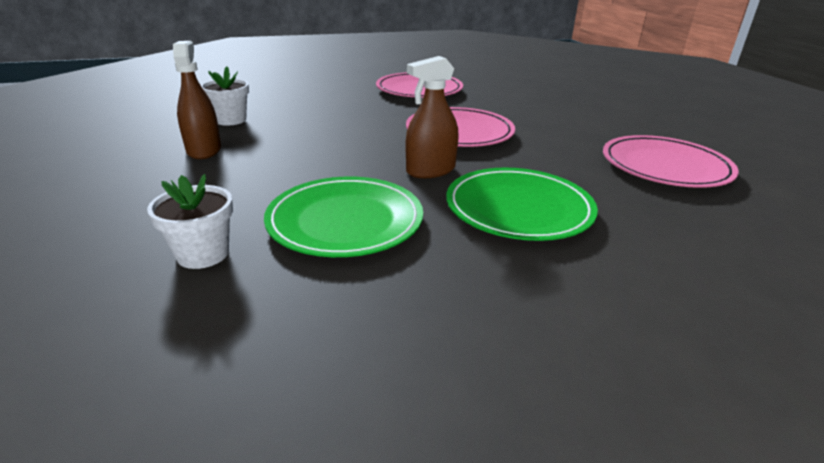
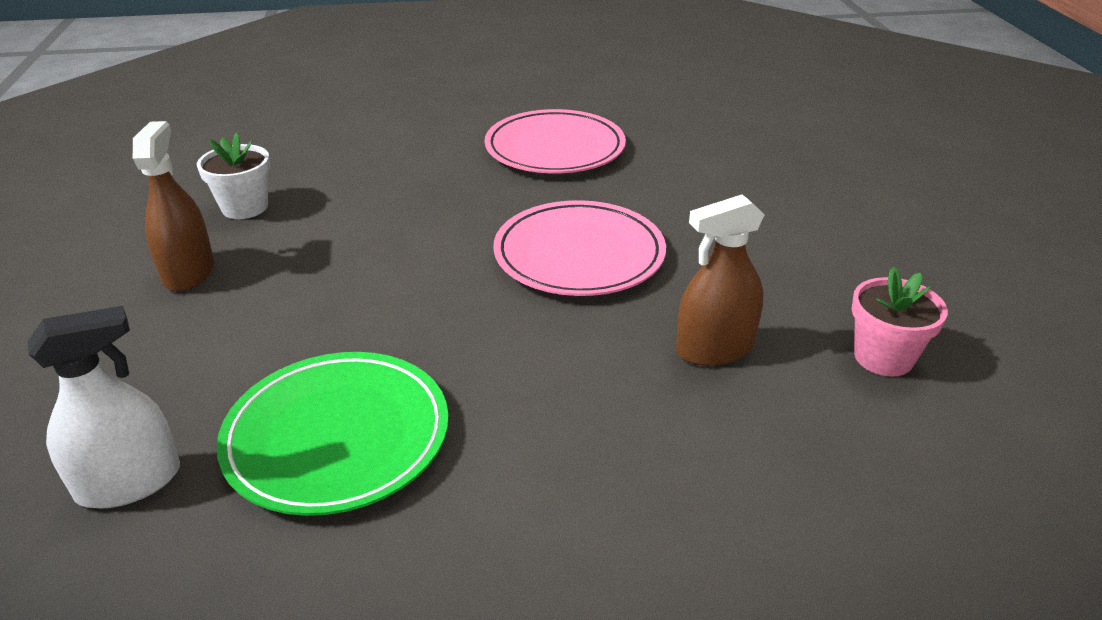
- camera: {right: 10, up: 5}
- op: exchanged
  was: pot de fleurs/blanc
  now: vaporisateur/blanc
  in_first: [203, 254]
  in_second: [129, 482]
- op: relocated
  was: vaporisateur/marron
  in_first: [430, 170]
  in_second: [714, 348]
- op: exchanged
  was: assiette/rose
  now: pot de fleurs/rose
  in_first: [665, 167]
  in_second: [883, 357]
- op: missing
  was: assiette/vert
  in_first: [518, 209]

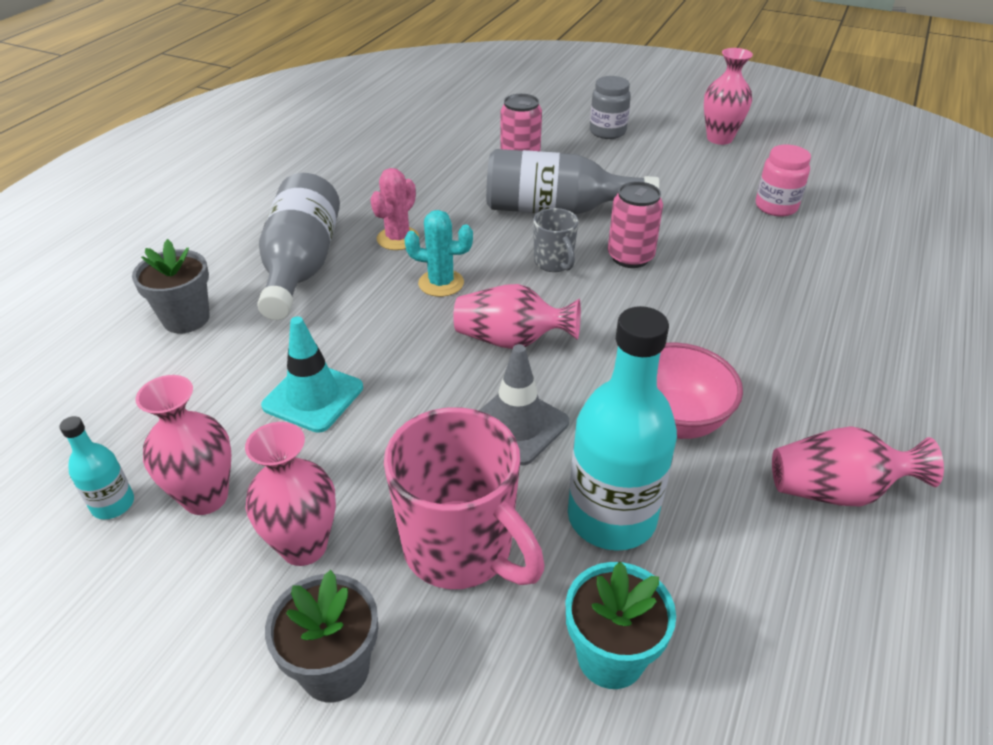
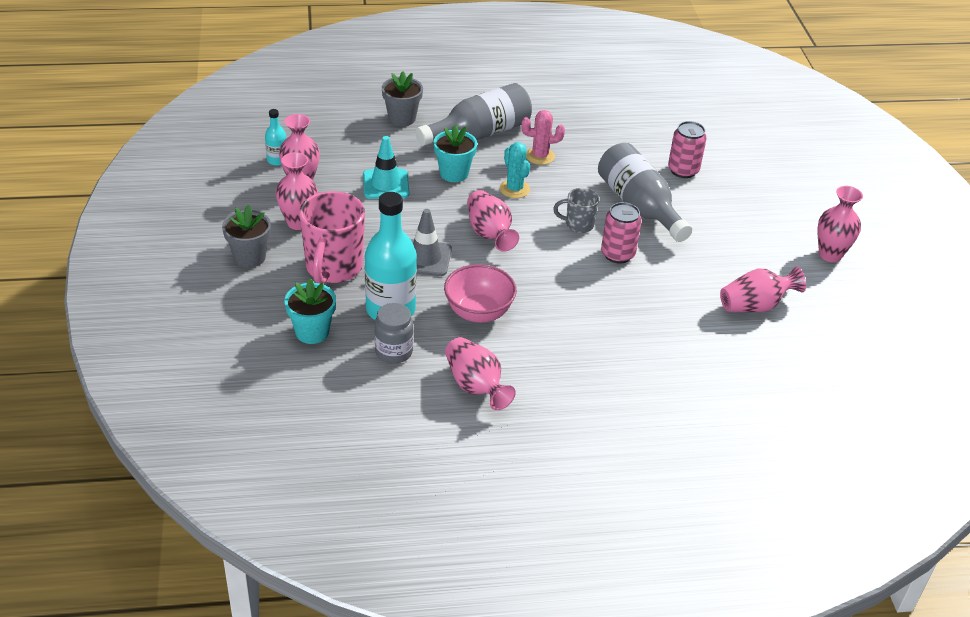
- camera: {right: 55, up: 0}
- op: relocated
  was: bocal/gris
  in_first: [607, 132]
  in_second: [393, 352]
- op: appeared
  now: pot de fleurs/turquoise
  in_second: [454, 173]
- op: spun
  was: tasse/gris
  in_first: [554, 263]
  in_second: [578, 225]
  clockwise: 60
- op: exchanged
  was: bocal/rose
  now: vase/rose
  in_first: [776, 207]
  in_second: [755, 306]

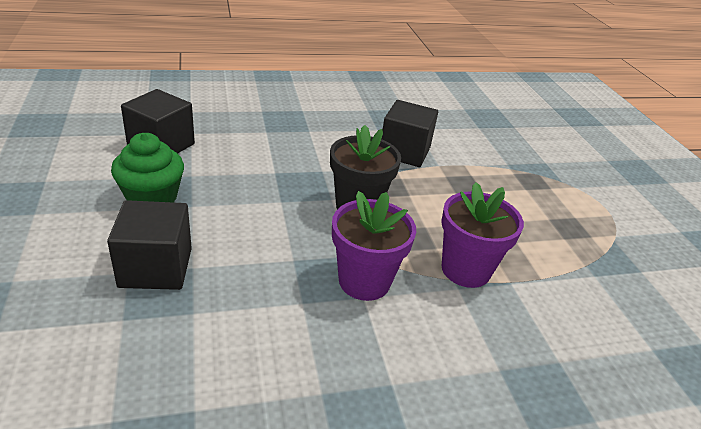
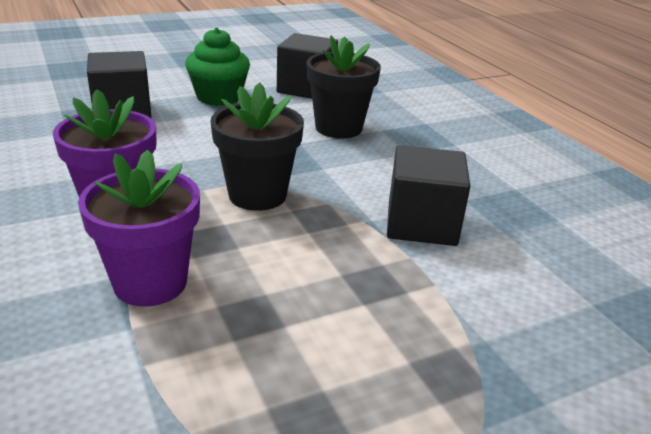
- camera: {right: 80, up: -5}
- op: appeared
  now: pot de fleurs/noir
  in_second: [338, 128]

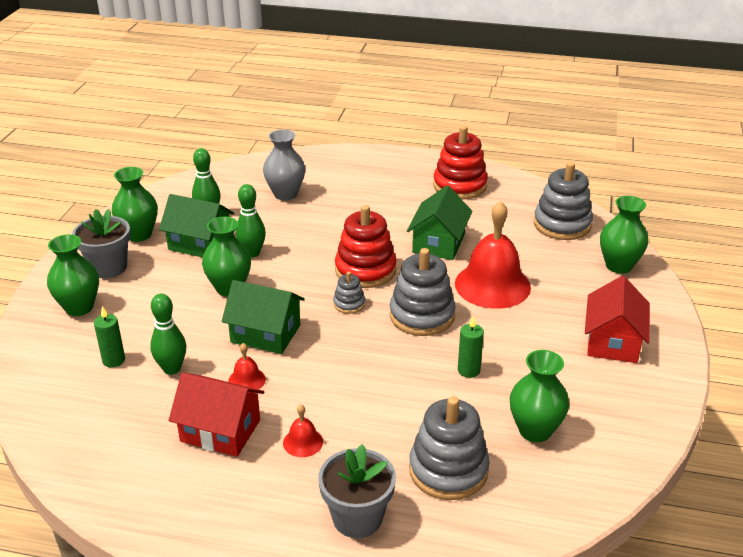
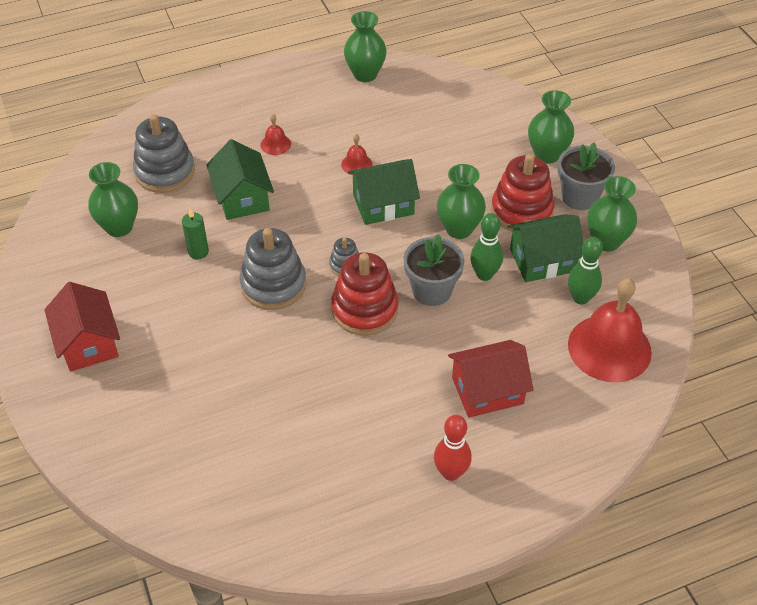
- camera: {right: 145, up: 15}
- op: relocated
  was: maison/vert
  in_first: [438, 243]
  in_second: [242, 198]
- op: relocated
  was: vase/vert
  in_first: [618, 266]
  in_second: [365, 74]
- op: relocated
  was: pot de fleurs/gris
  in_first: [357, 518]
  in_second: [432, 290]
- op: appeared
  now: quille/rouge
  in_second: [451, 472]
- op: relocated
  was: maison/rouge
  in_first: [220, 430]
  in_second: [487, 390]
- op: relocated
  was: jouet à empiler/rouge
  in_first: [459, 186]
  in_second: [521, 211]
- op: relocated
  was: cloche/rouge
  in_first: [492, 285]
  in_second: [609, 348]
- op: missing
  was: bougie/vert
  in_first: [114, 360]
- op: missing
  was: quille/vert
  in_first: [172, 369]
- op: missing
  was: vase/gris
  in_first: [285, 194]
- op: missing
  was: jouet à empiler/gris
  in_first: [562, 224]

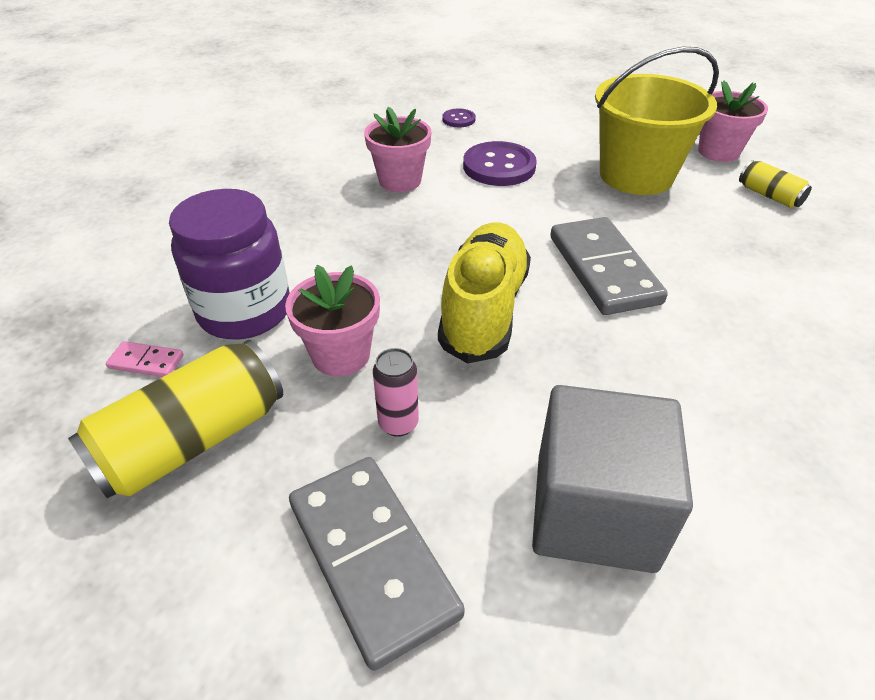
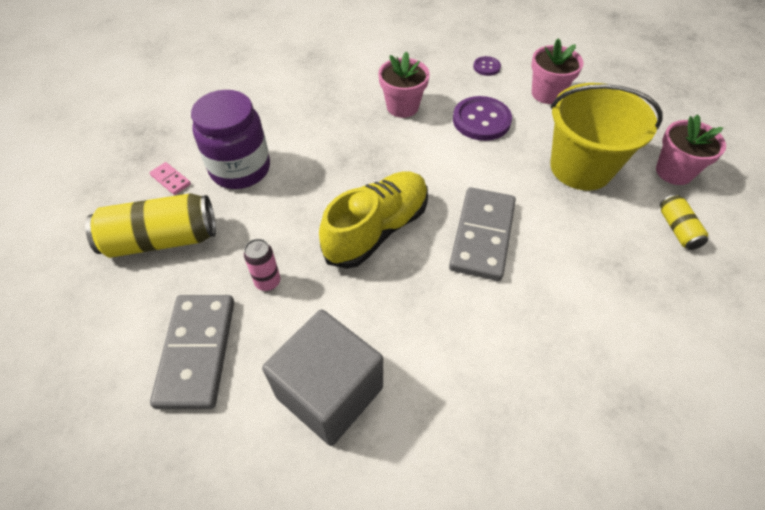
- camera: {right: 30, up: 10}
- op: relocated
  was: pot de fleurs/rose
  in_first: [341, 355]
  in_second: [547, 93]

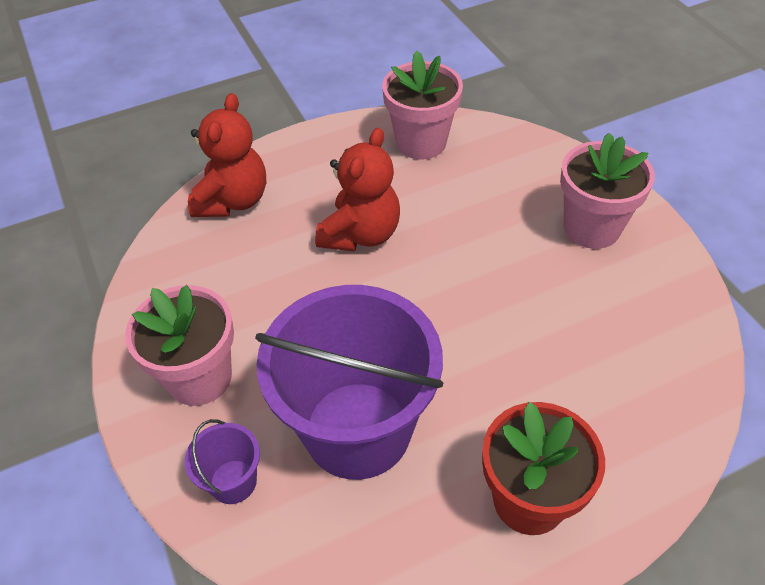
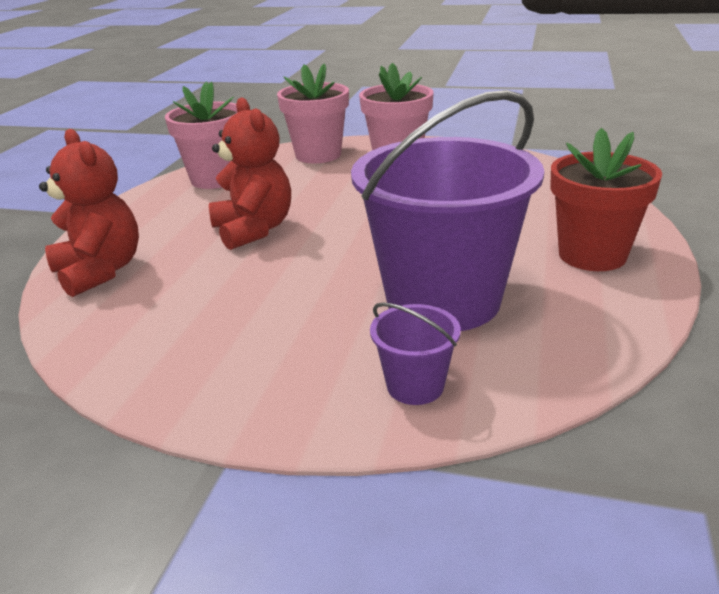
- camera: {right: -50, up: -20}
- op: relocated
  was: pot de fleurs/rose
  in_first: [199, 378]
  in_second: [318, 155]

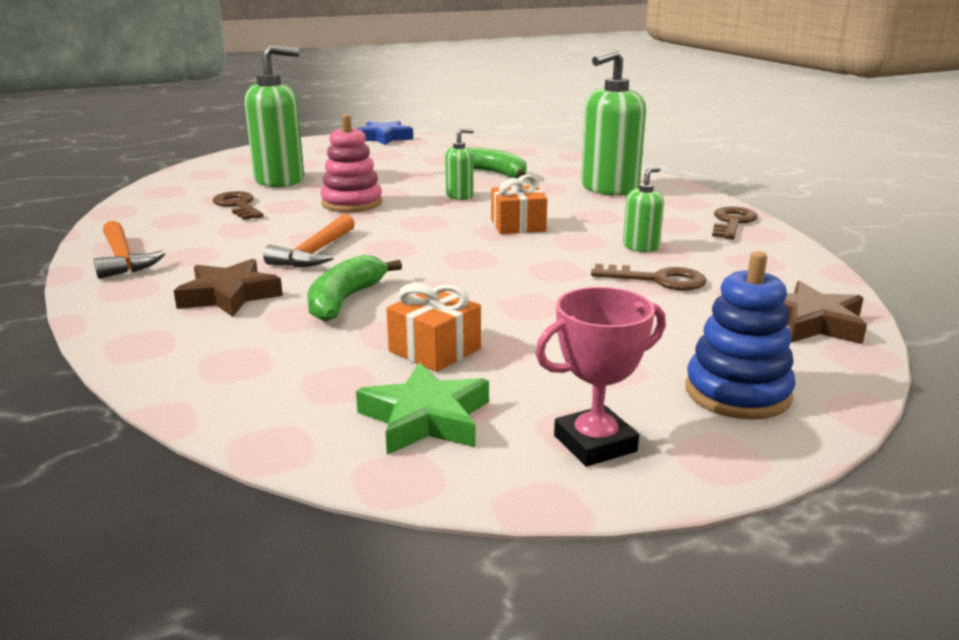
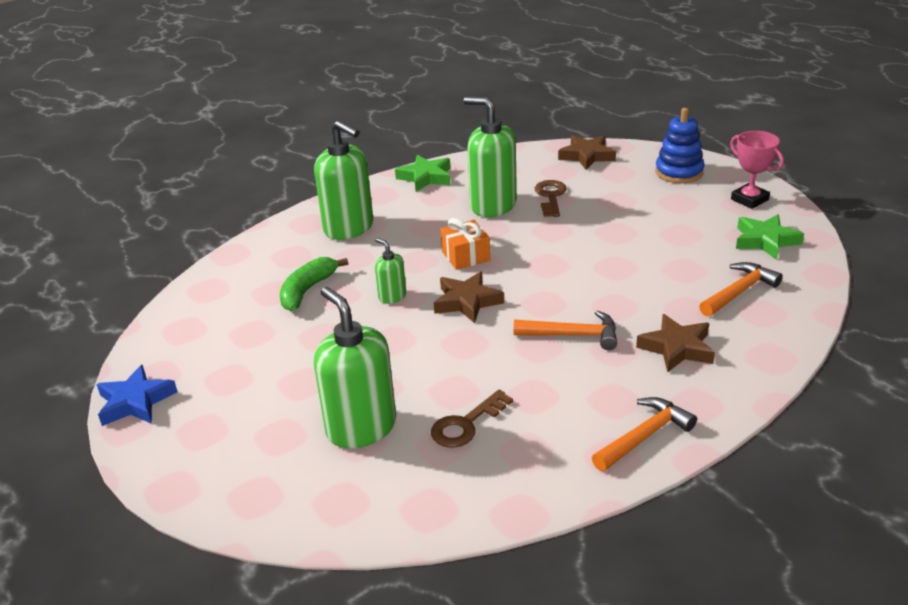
- camera: {right: -100, up: 10}
- op: exchanged
  was: clé/marron
  now: étoile/vert
  in_first: [732, 222]
  in_second: [426, 177]
- op: appeared
  now: étoile/marron
  in_second: [467, 301]
- op: size
  was: distributeur de savon/vert
  in_first: [641, 247]
  in_second: [493, 205]
  ratio: 2.03
- op: appeared
  now: marteau/orange
  in_second: [739, 292]
- op: missing
  was: banane/vert
  in_first: [345, 300]
- op: missing
  was: jouet à empiler/rose
  in_first: [352, 203]
- op: missing
  was: cadeau/orange
  in_first: [434, 350]

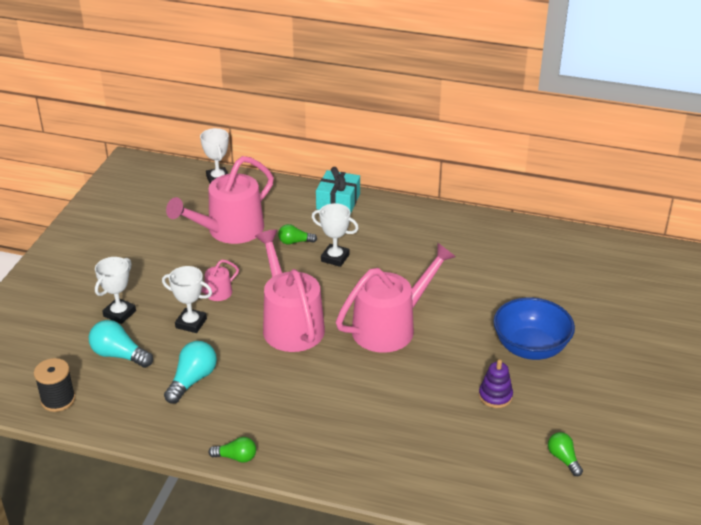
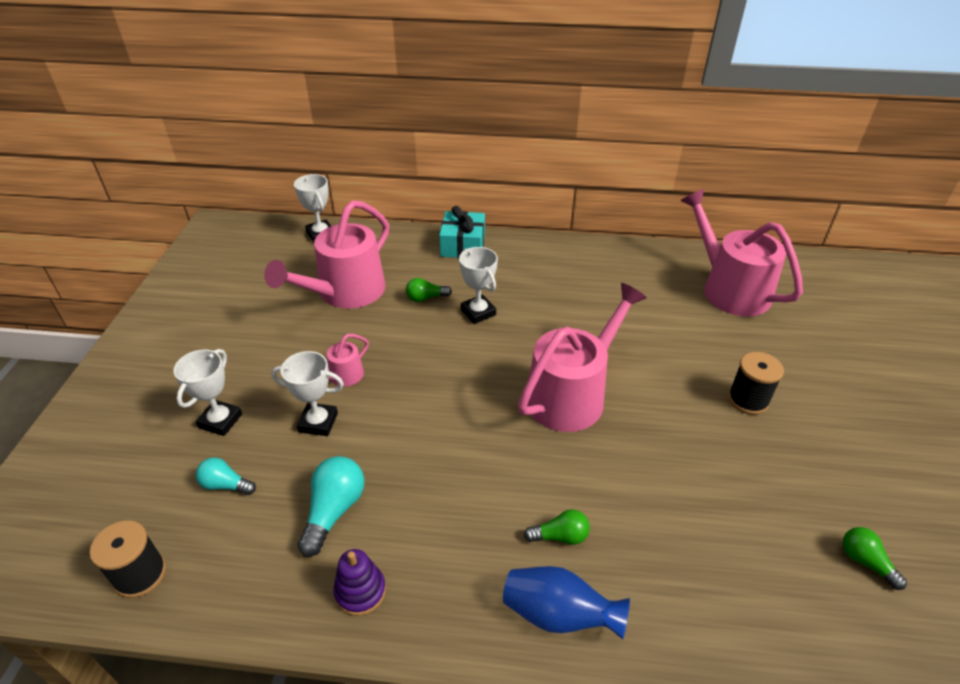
- camera: {right: -10, up: 5}
- op: size
  was: ampoule/turquoise
  in_first: [119, 355]
  in_second: [225, 485]
  ratio: 0.63
- op: relocated
  was: jouet à empiler/violet
  in_first: [495, 396]
  in_second: [360, 591]
- op: spun
  was: trophée/blanc
  in_first: [335, 258]
  in_second: [478, 312]
  clockwise: 45
- op: appeared
  now: vase/bleu
  in_second: [558, 614]
- op: relocated
  was: ampoule/vert
  in_first: [236, 457]
  in_second: [560, 536]
- op: relocated
  was: arrosoir/rose
  in_first: [290, 324]
  in_second: [729, 289]
- op: exchanged
  was: bol/bleu
  now: bobine/noir
  in_first: [530, 347]
  in_second: [748, 400]

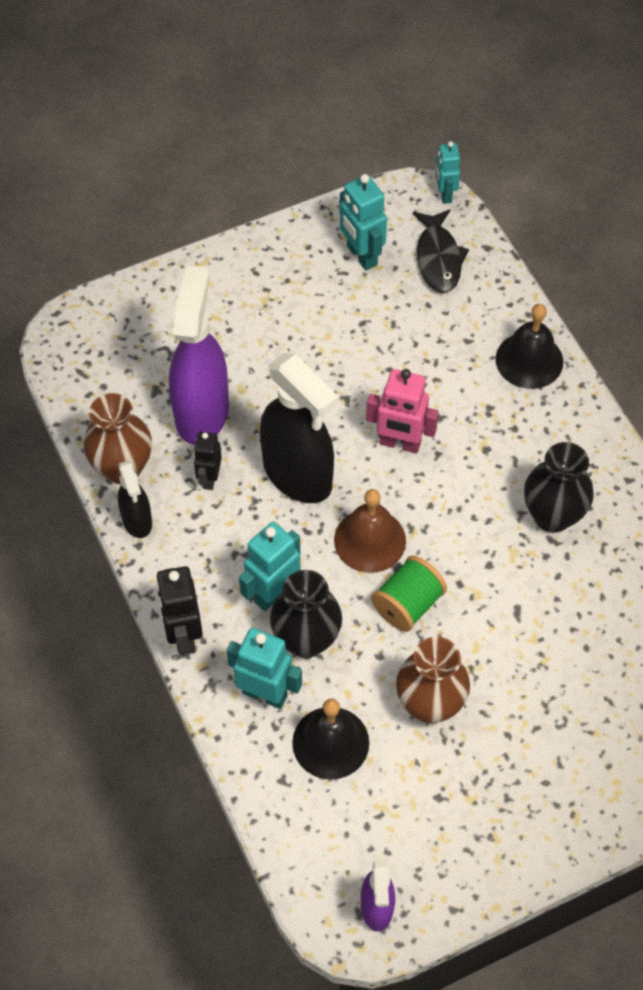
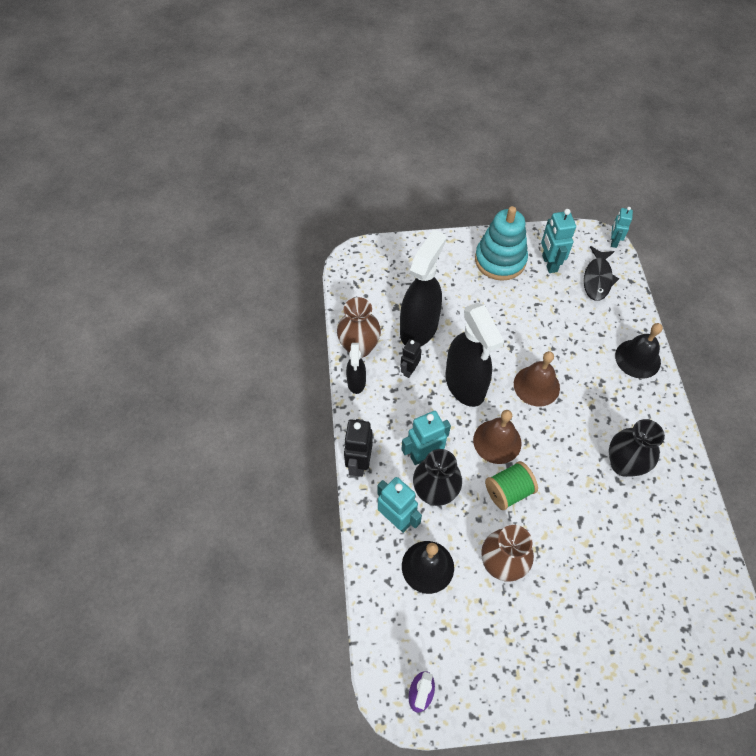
- camera: {right: 20, up: 0}
- op: colour
  was: vaporisateur/violet
  now: vaporisateur/noir
  in_first: [202, 412]
  in_second: [419, 328]
- op: appeared
  now: jouet à empiler/turquoise
  in_second: [500, 260]
- op: exchanged
  was: robot/rose
  now: cloche/marron
  in_first: [400, 443]
  in_second: [536, 385]

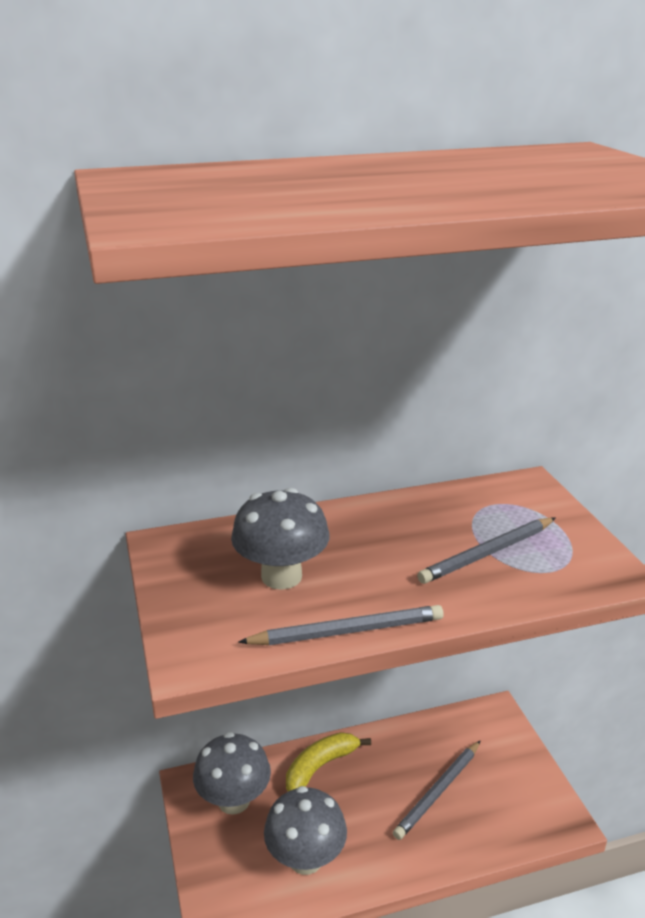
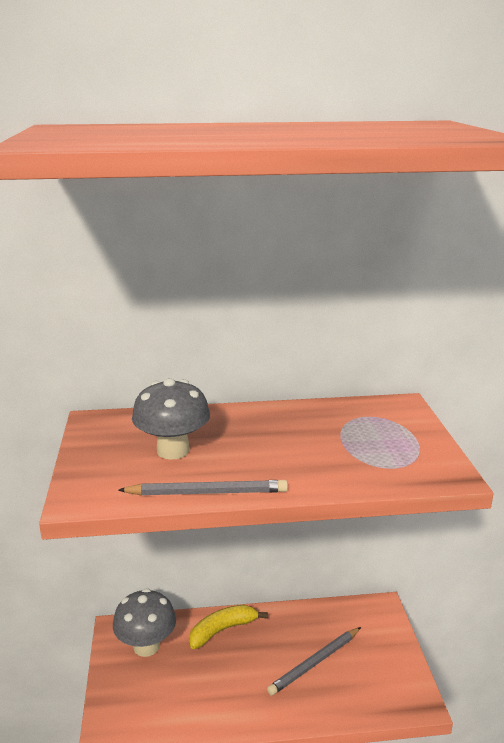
- camera: {right: 10, up: -5}
- op: missing
  was: champignon/gris
  in_first: [305, 858]
- op: missing
  was: crayon/gris
  in_first: [487, 553]

